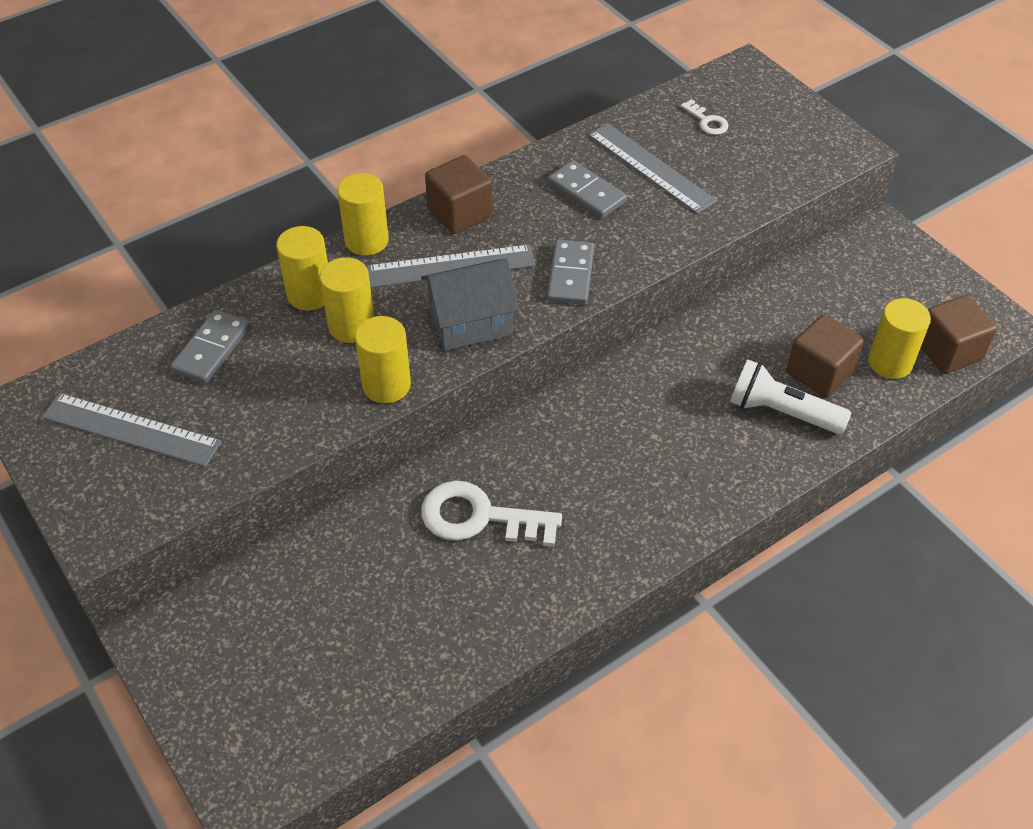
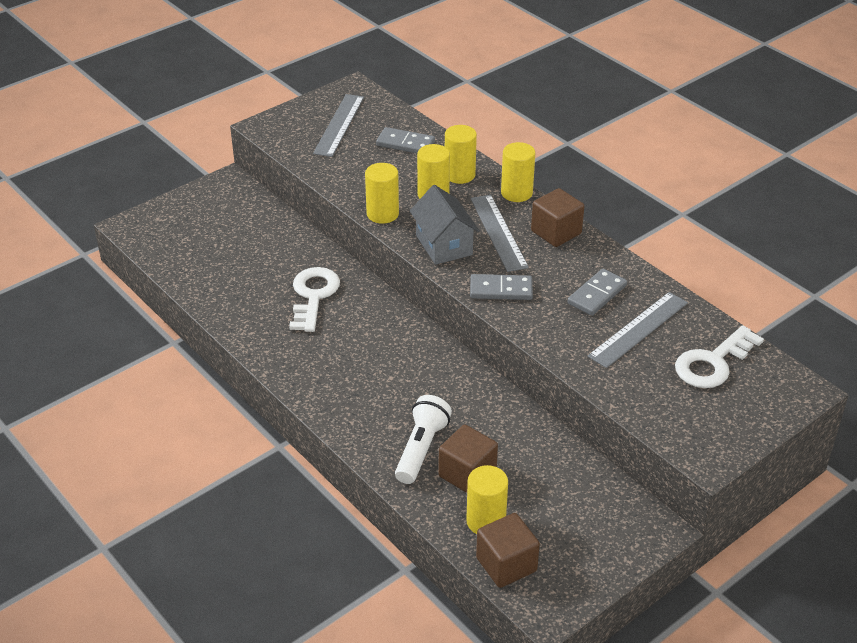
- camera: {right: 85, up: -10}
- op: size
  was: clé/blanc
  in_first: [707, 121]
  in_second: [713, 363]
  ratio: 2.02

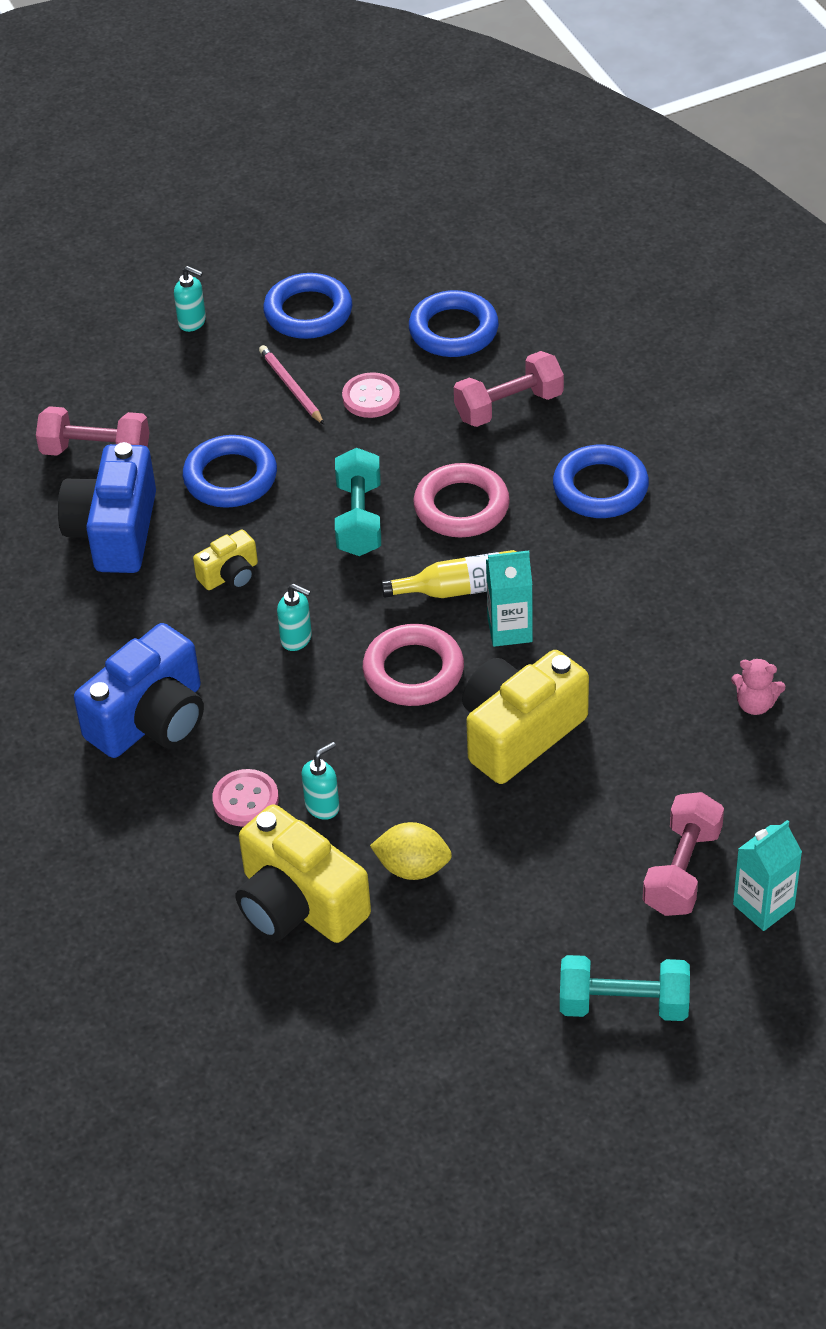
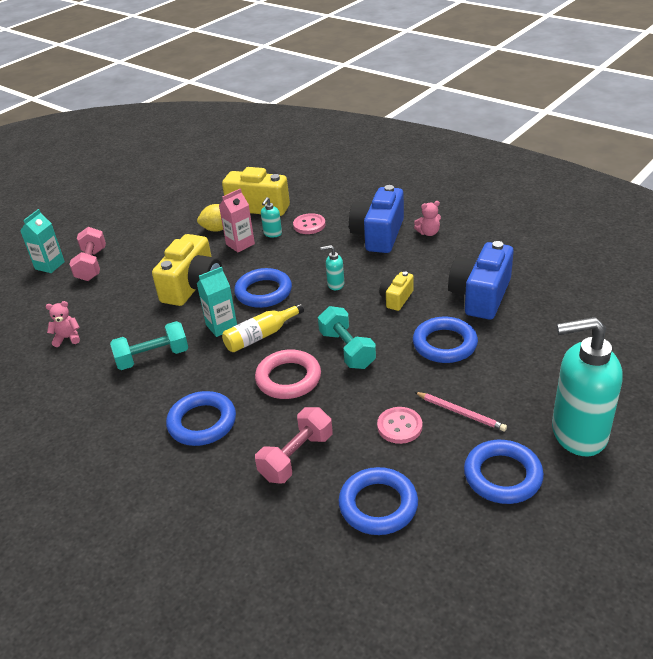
- camera: {right: 155, up: -10}
- op: relocated
  was: haltère/turquoise
  in_first: [623, 1004]
  in_second: [153, 357]
- op: appeared
  now: brique de lait/rose
  in_second: [240, 244]
- op: colour
  was: anneau/rose
  now: anneau/bleu
  in_first: [413, 671]
  in_second: [263, 292]
- op: appeared
  now: ours en peluche/rose
  in_second: [428, 233]
- op: spun
  was: appareil photo/bleu
  in_first: [114, 531]
  in_second: [480, 296]
  clockwise: -135
- op: size
  was: distributeur de savon/turquoise
  in_first: [192, 322]
  in_second: [577, 433]
  ratio: 2.45
- op: missing
  was: haltère/rose
  in_first: [96, 451]

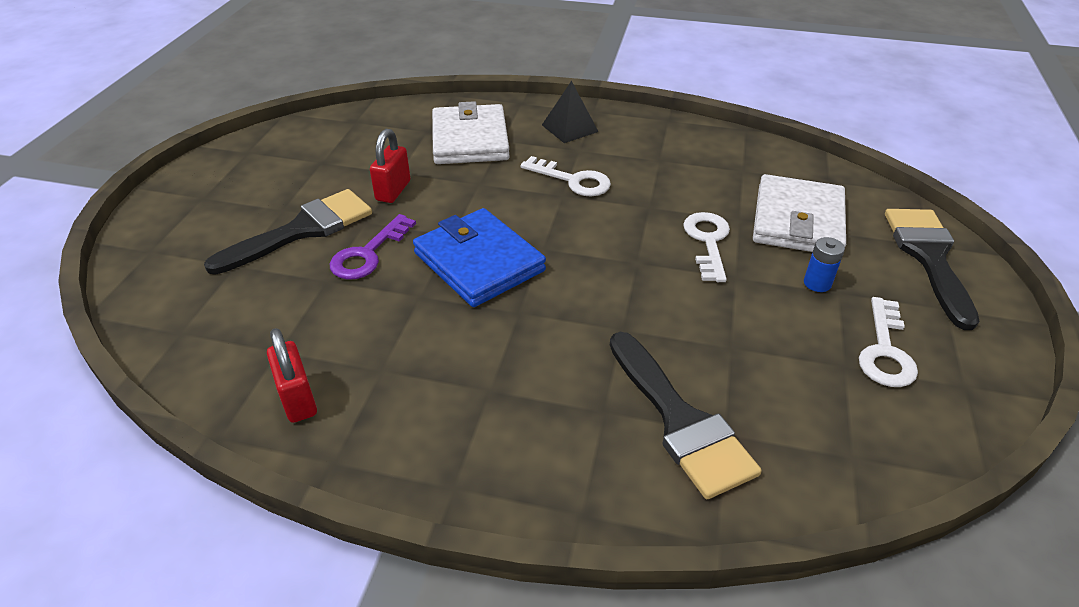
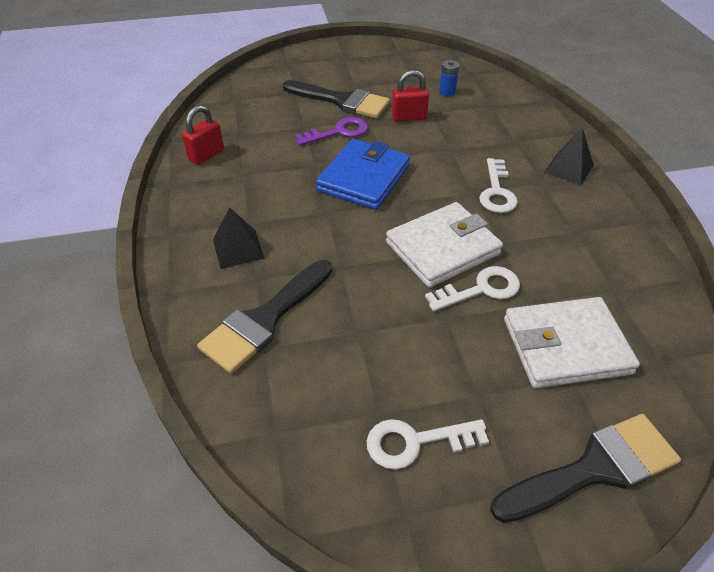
- camera: {right: 65, up: 5}
- op: appeared
  now: pyramide/noir
  in_second: [238, 249]
- op: spun
  was: clé/violet
  in_first: [368, 254]
  in_second: [338, 132]
  clockwise: 150
- op: relocated
  was: portefeuille/blanc
  in_first: [470, 140]
  in_second: [442, 248]
- op: relocated
  was: pile/bleu
  in_first: [817, 283]
  in_second: [447, 92]

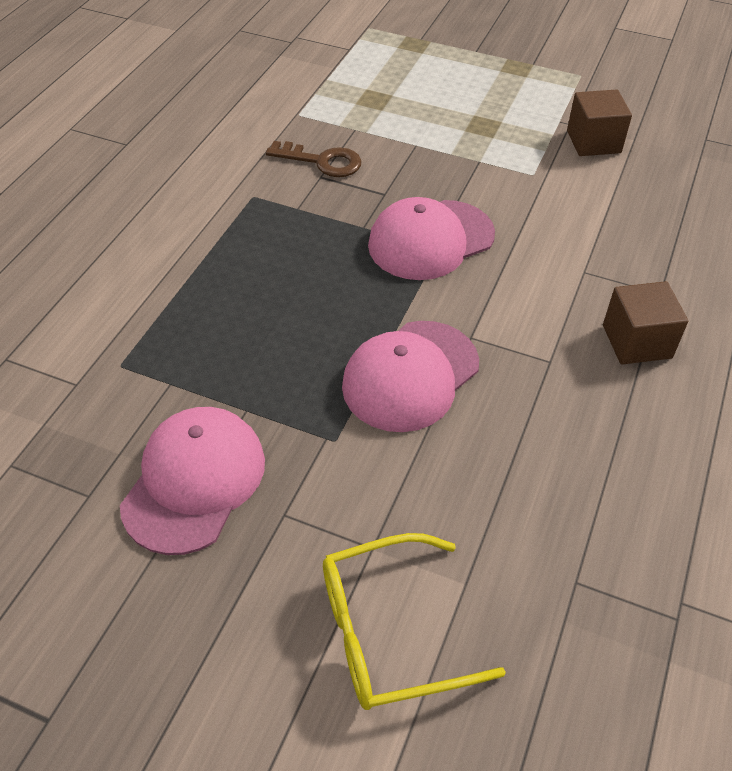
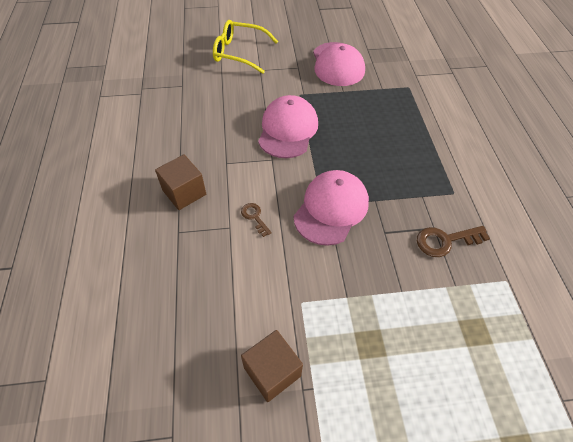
- camera: {right: 150, up: 5}
- op: spun
  was: lunettes/jaune
  in_first: [389, 632]
  in_second: [239, 53]
  clockwise: -120
- op: appeared
  now: clé/marron
  in_second: [254, 217]

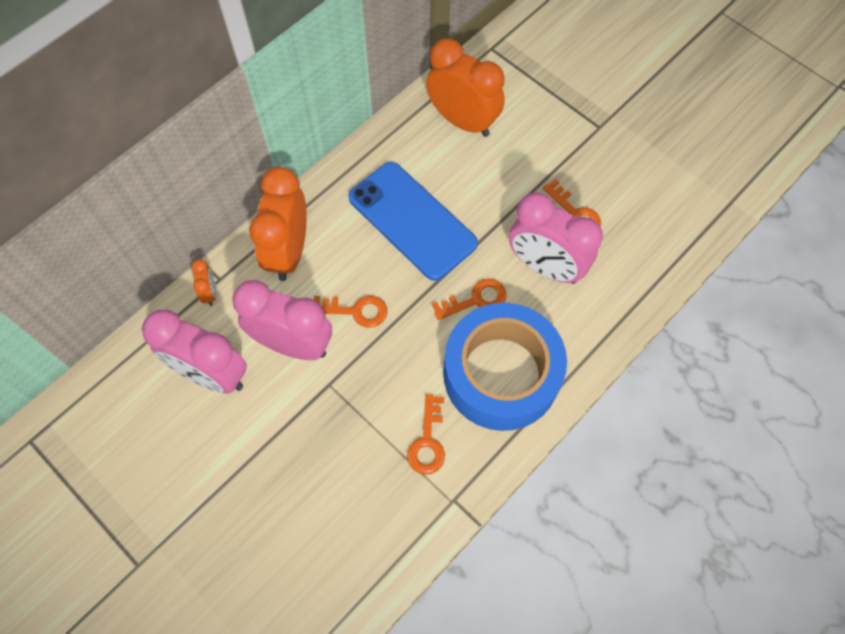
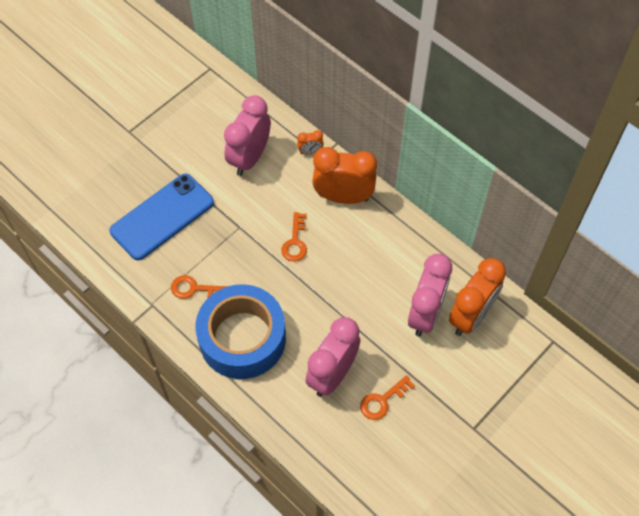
- camera: {right: 90, up: -5}
- op: relocated
  was: téléphone/bleu
  in_first: [412, 220]
  in_second: [162, 217]
- op: relocated
  was: réveil/rose
  in_first: [293, 344]
  in_second: [425, 314]
- op: missing
  was: clé/orange
  in_first: [476, 299]

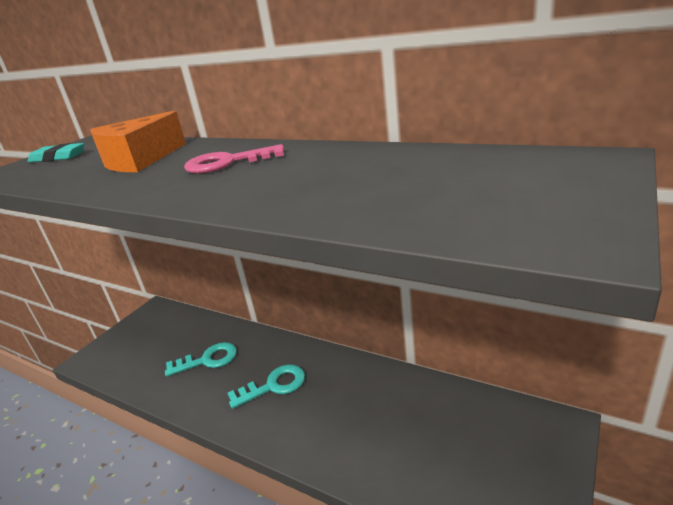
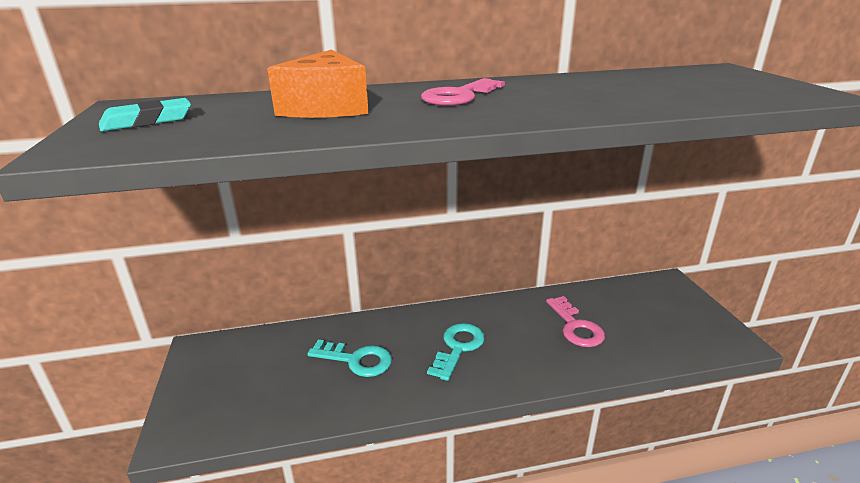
- camera: {right: -45, up: 0}
- op: spun
  was: clé/turquoise
  in_first: [208, 360]
  in_second: [357, 360]
  clockwise: 75
- op: appeared
  now: clé/rose
  in_second: [576, 327]

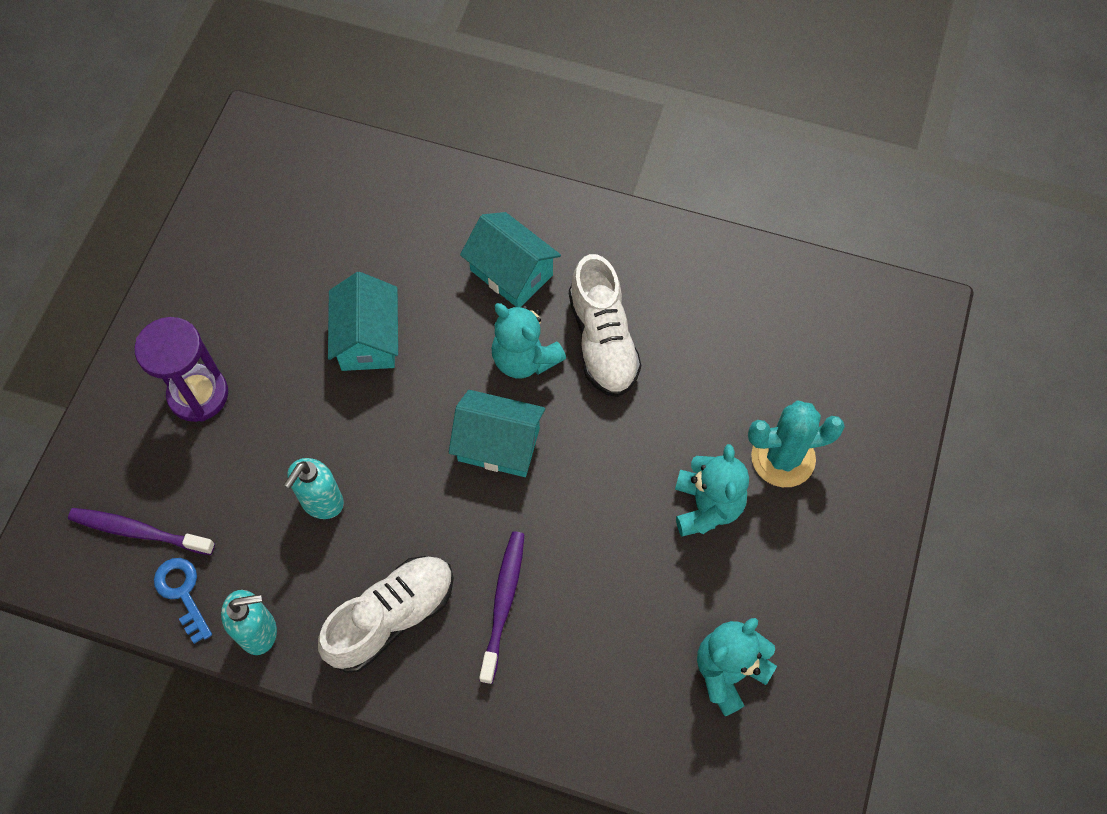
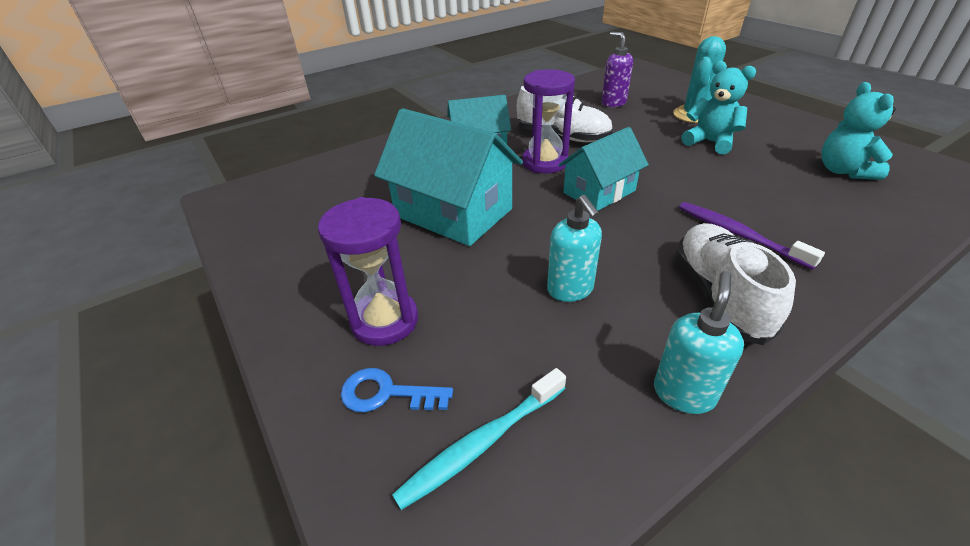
- camera: {right: -50, up: -25}
- op: relocated
  was: clé/bleu
  in_first: [182, 593]
  in_second: [386, 393]
- op: size
  was: maison/turquoise
  in_first: [368, 339]
  in_second: [453, 212]
  ratio: 1.57
- op: colour
  was: brosse à dents/violet
  now: brosse à dents/turquoise
  in_first: [139, 531]
  in_second: [481, 443]
- op: exchanged
  was: ours en peluche/turquoise
  now: sablier/violet
  in_first: [524, 359]
  in_second: [544, 162]
- op: appeared
  now: distributeur de savon/violet
  in_second: [613, 103]

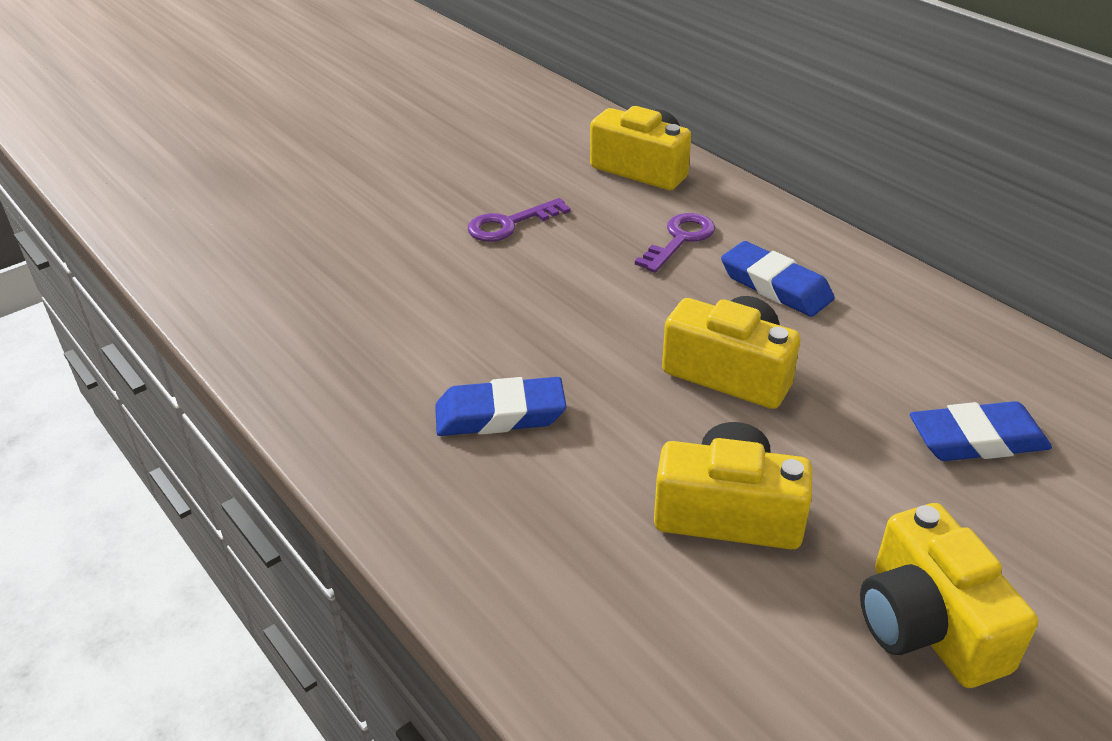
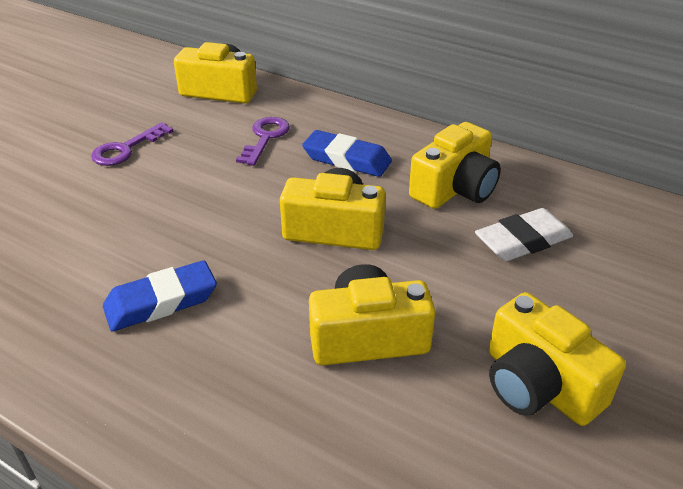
- camera: {right: -20, up: 0}
- op: appeared
  now: appareil photo/jaune
  in_second: [455, 188]
- op: colour
  was: gomme/bleu
  now: gomme/blanc
  in_first: [977, 440]
  in_second: [523, 241]

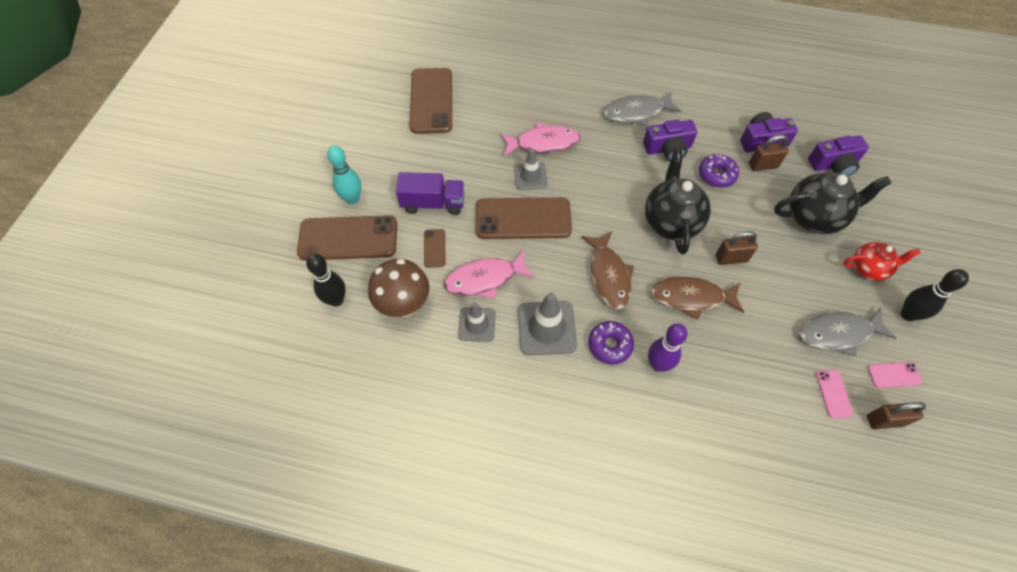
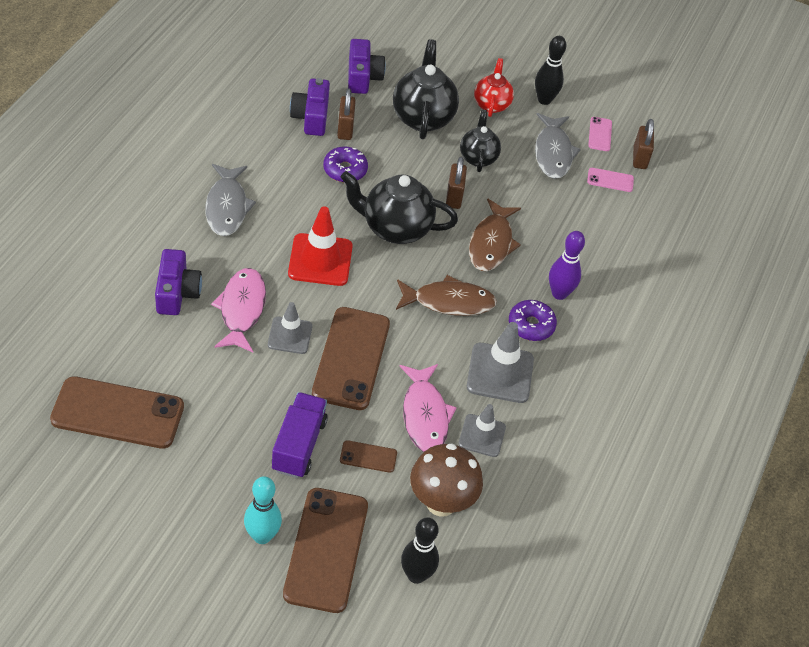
- camera: {right: -85, up: -10}
- op: relocated
  was: appareil photo/violet
  in_first: [668, 148]
  in_second: [177, 292]
- op: appeared
  now: cône de chantier/rouge
  in_second: [320, 260]
- op: appeared
  now: théière/noir
  in_second: [478, 157]

